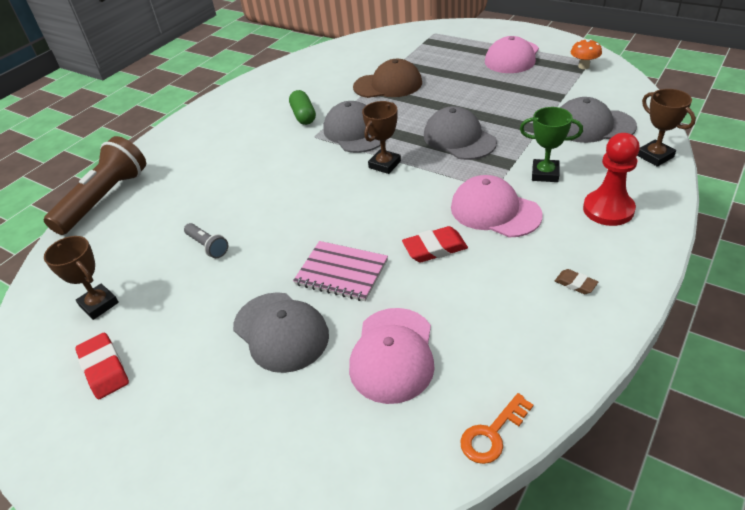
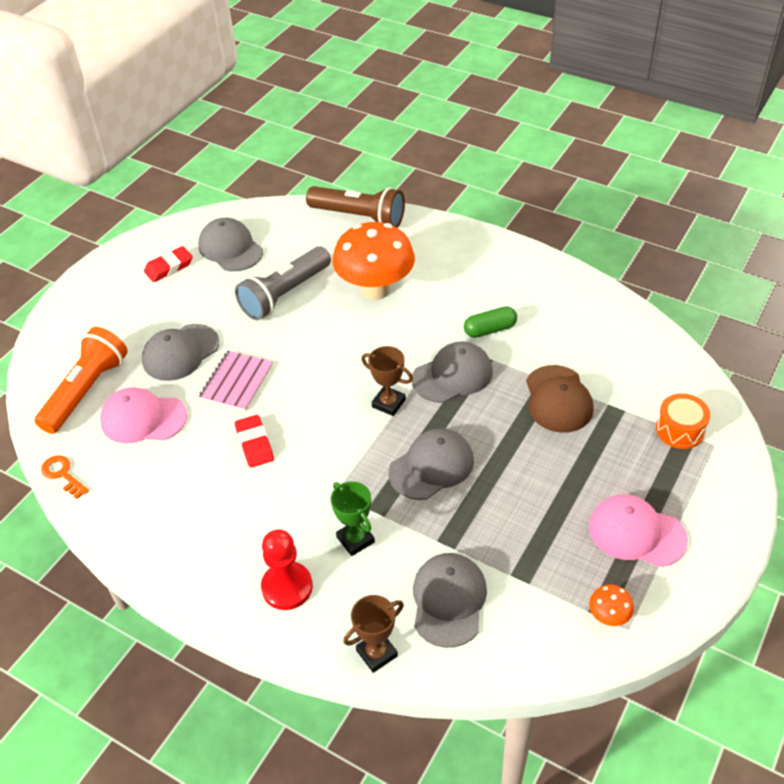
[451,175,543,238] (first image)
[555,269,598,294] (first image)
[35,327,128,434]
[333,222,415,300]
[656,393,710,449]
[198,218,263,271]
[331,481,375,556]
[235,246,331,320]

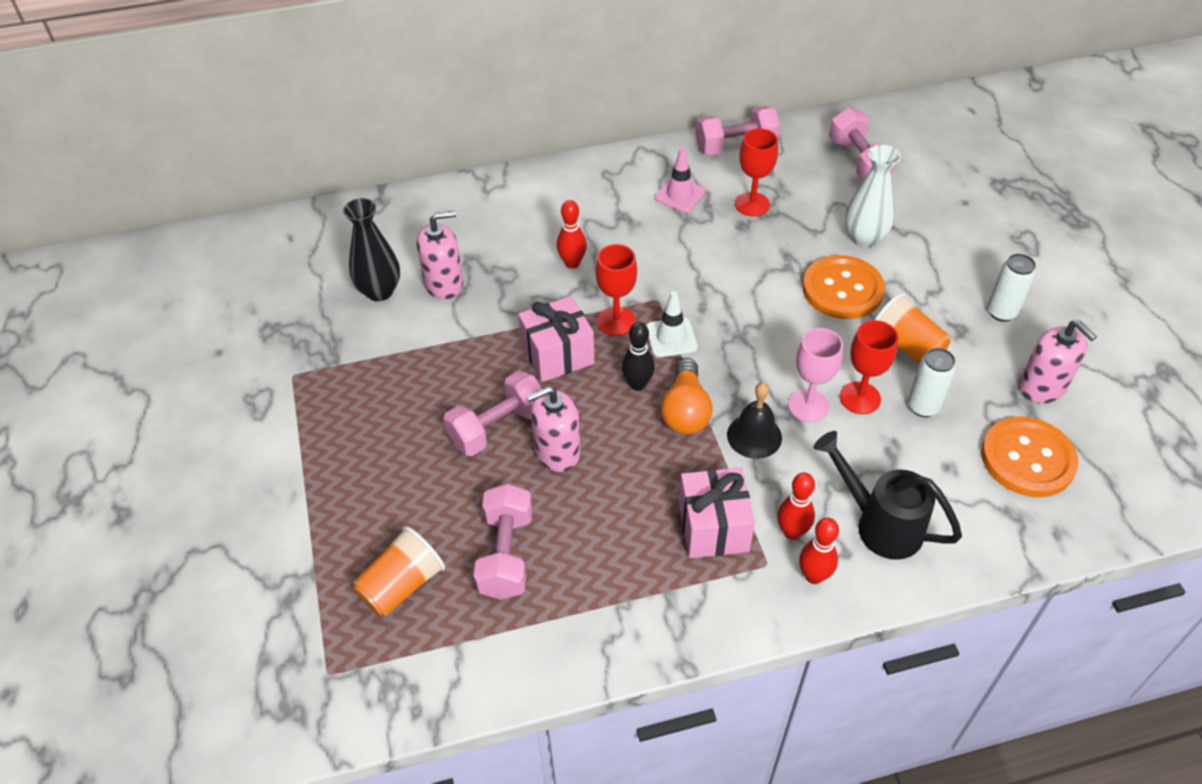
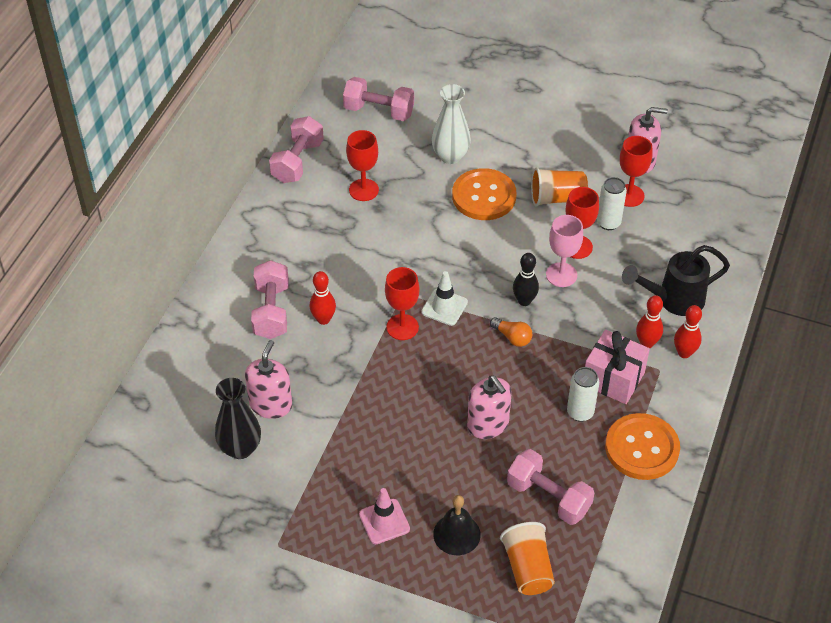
[518,296,594,382] (first image)
[620,136,652,207]
[251,260,289,339]
[513,253,539,306]
[359,488,410,544]
[433,495,481,555]
[605,413,680,480]
[567,367,599,422]
[467,375,512,439]
[490,317,532,347]

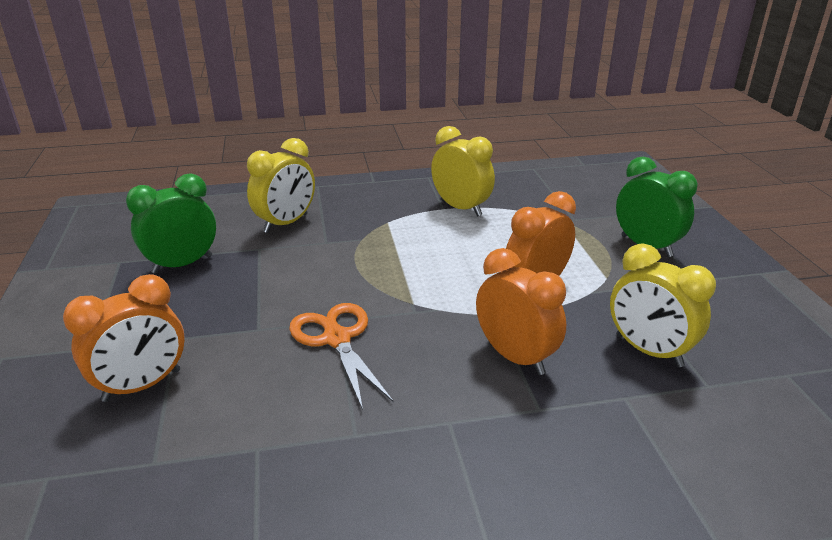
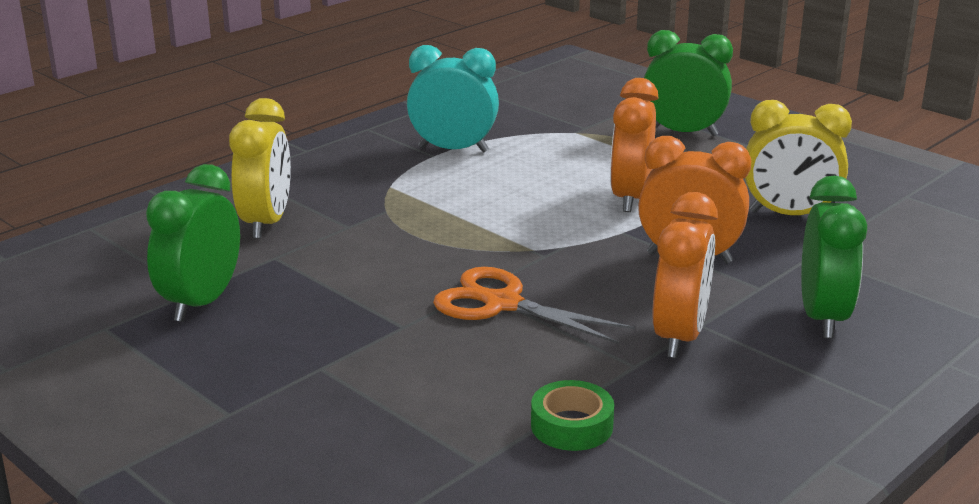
[531,380,614,451]
[801,176,867,338]
[653,192,718,358]
[407,45,499,153]

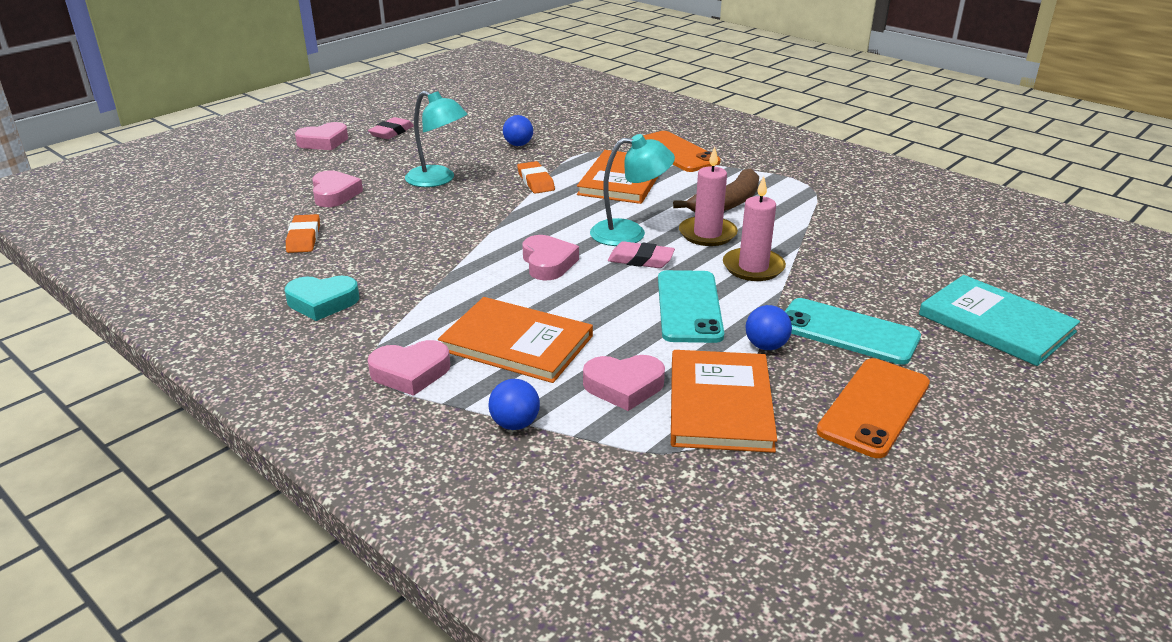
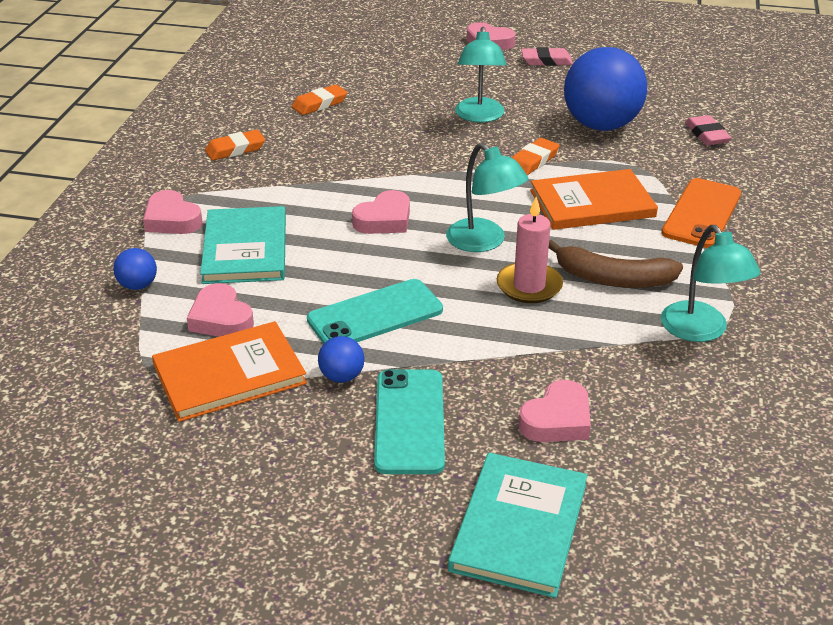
[723,176,786,281] (first image)
[816,358,930,458] (first image)
[661,225,760,342]
[518,380,591,442]
[685,115,732,145]
[205,130,265,160]
[200,206,286,284]
[564,47,647,131]

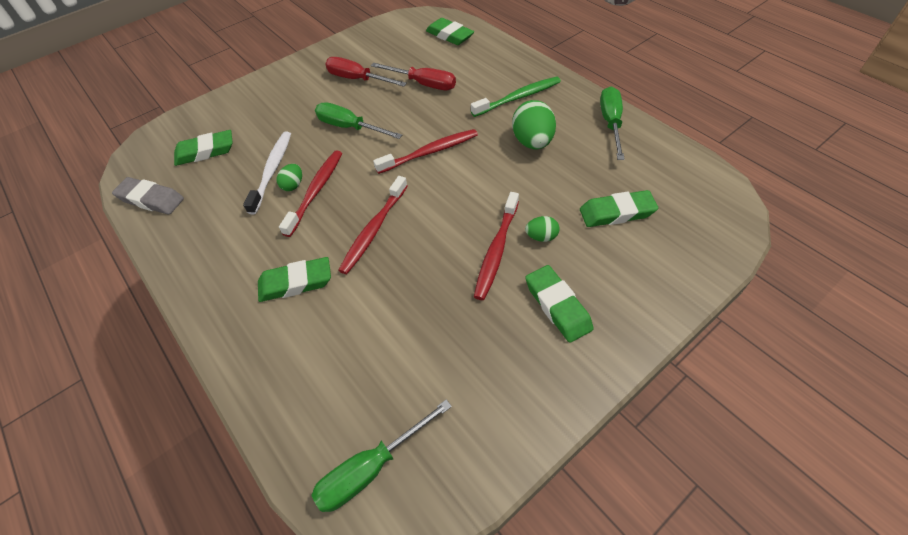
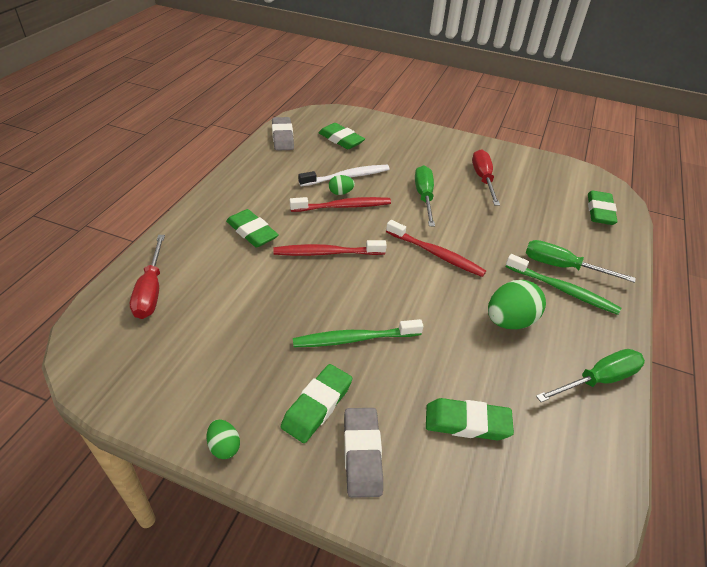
[344,408,383,498]
[526,240,636,283]
[130,235,165,319]
[207,419,240,459]
[293,319,423,347]
[426,398,514,440]

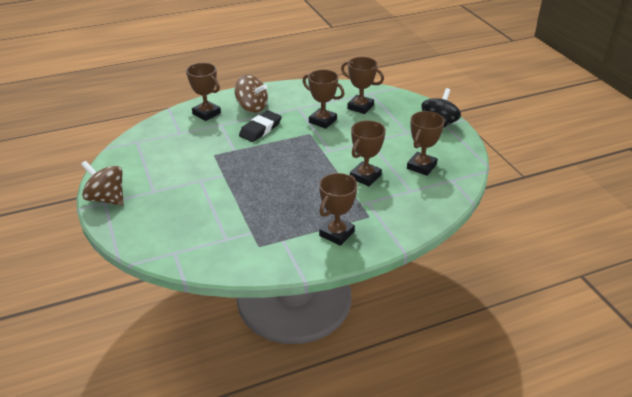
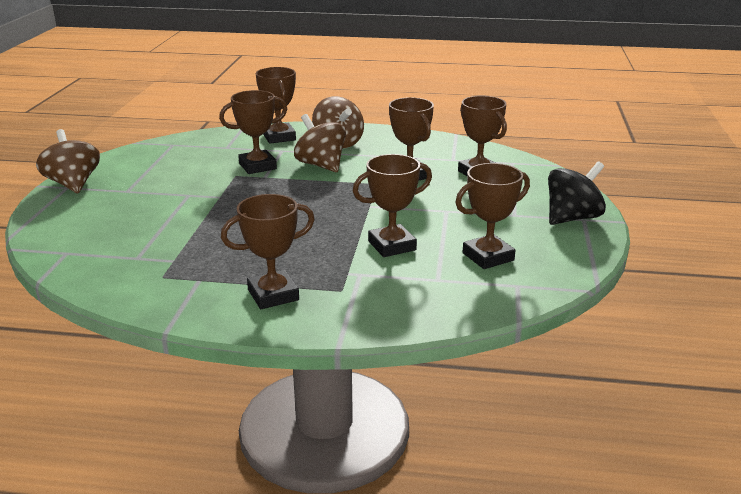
[219,90,287,174]
[294,114,346,172]

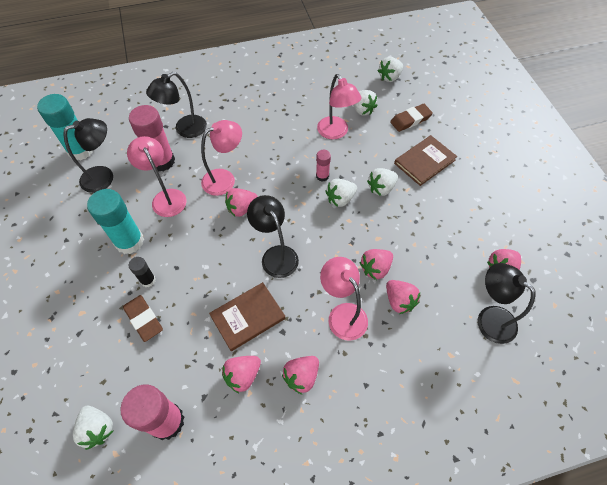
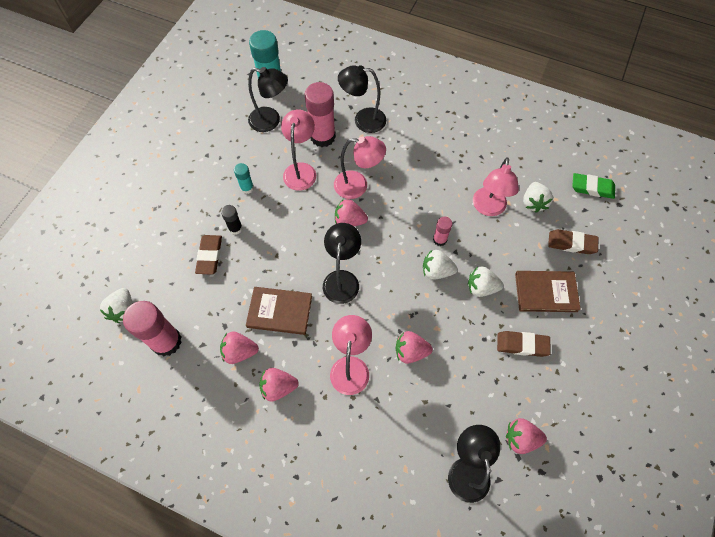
[386,280,420,314] (first image)
[497,331,551,357]
[572,173,615,199]
[234,163,254,194]

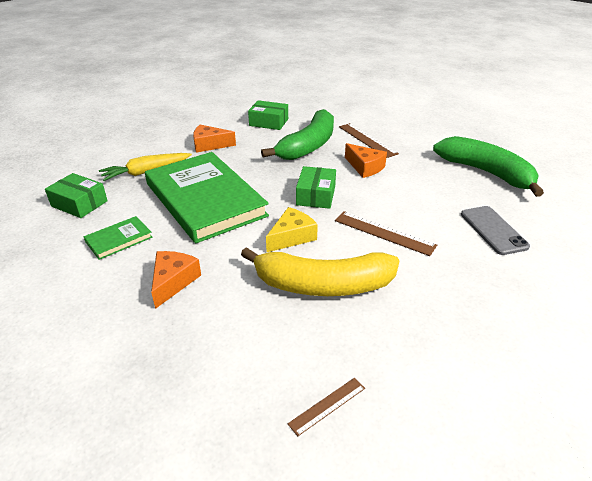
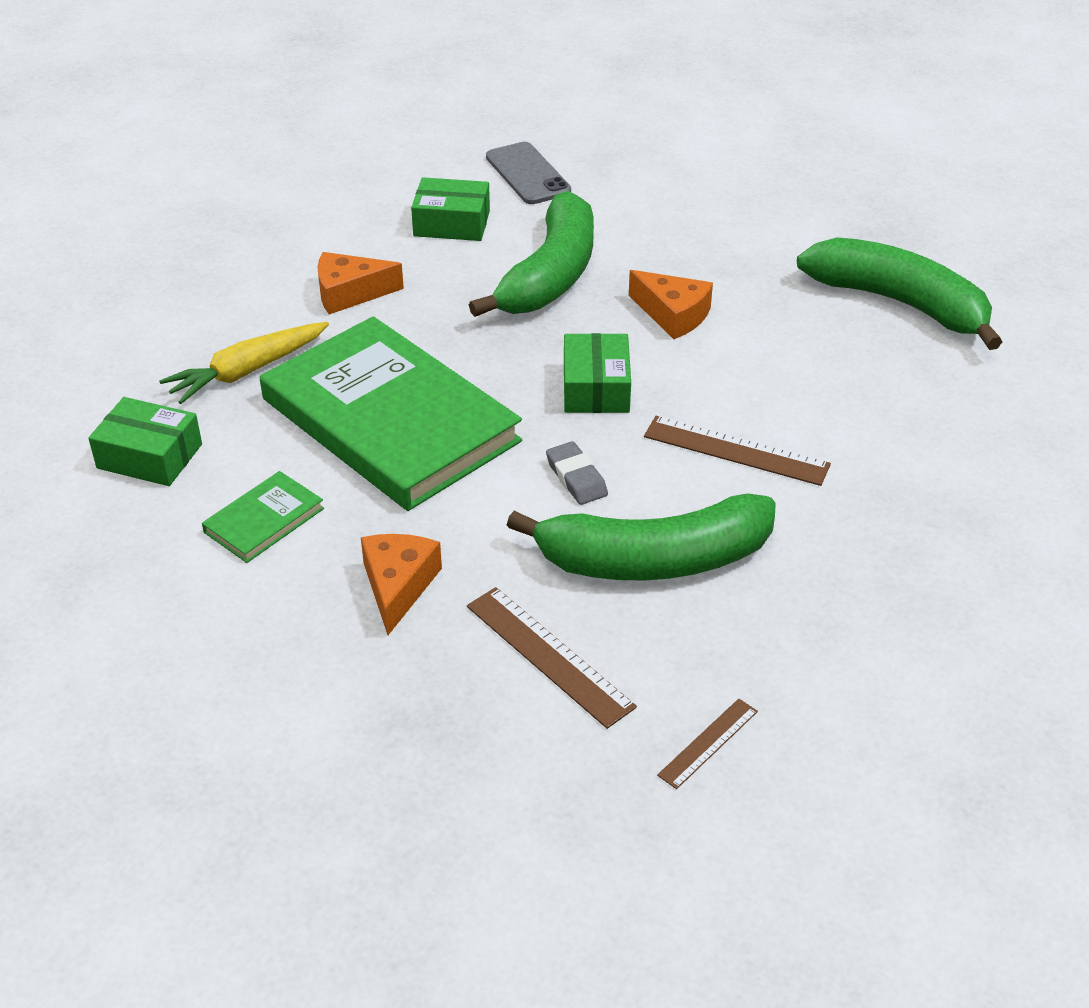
[467,587,637,729]
[486,142,571,204]
[546,441,608,505]
[507,493,776,581]

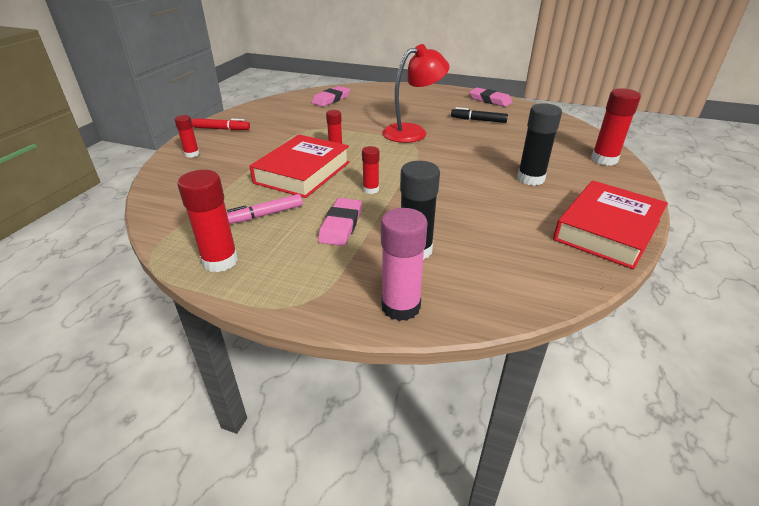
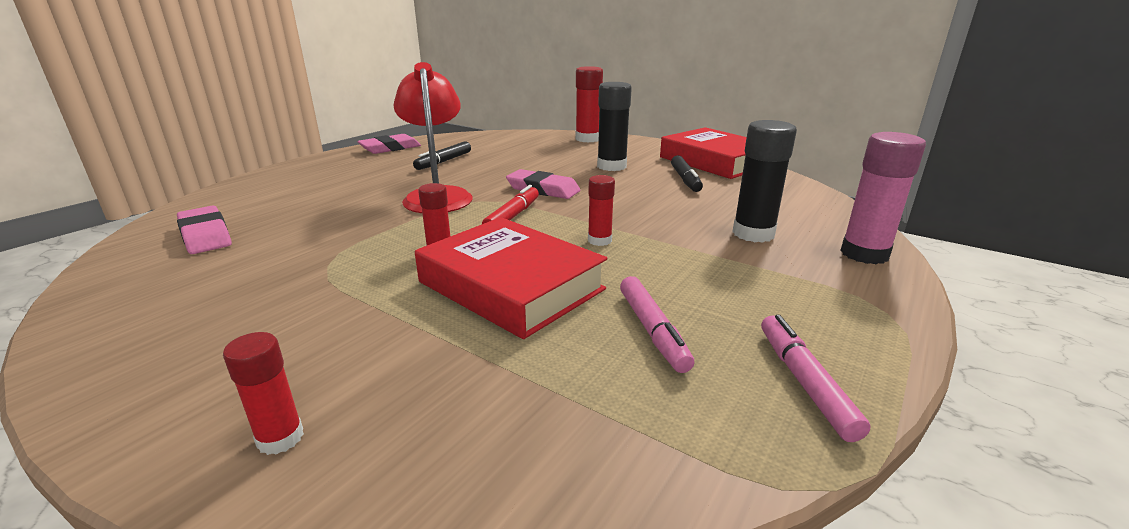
[671,155,703,192]
[482,185,539,224]
[506,169,580,199]
[761,315,871,442]

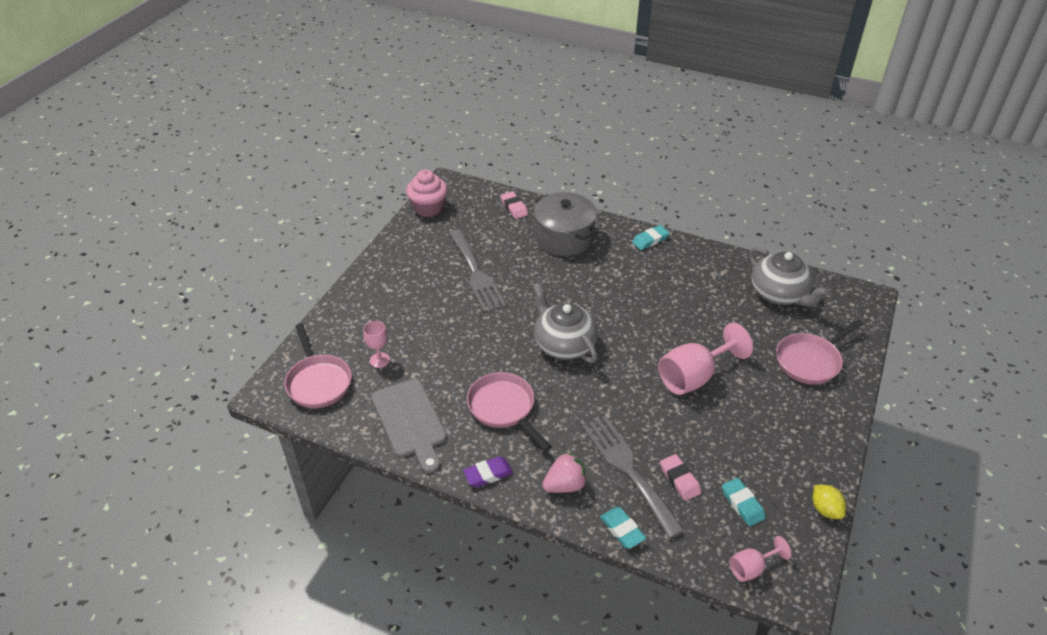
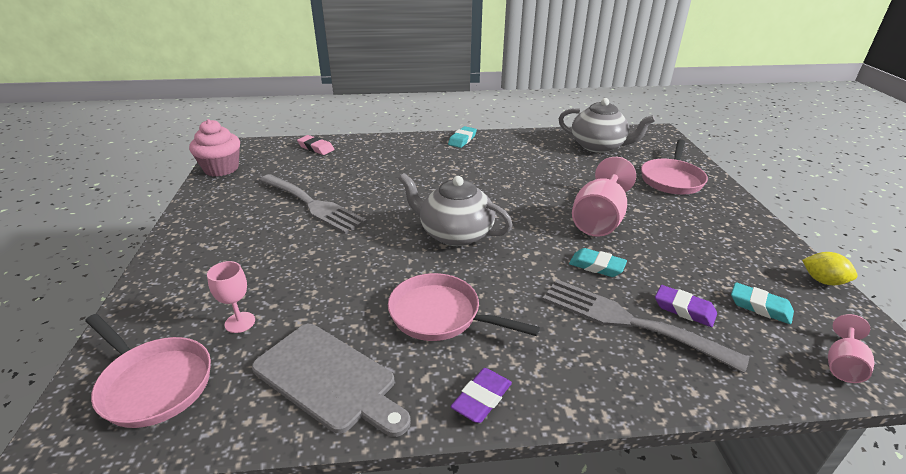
[533,192,597,256] (first image)
[542,453,587,493] (first image)
[569,248,627,277]
[655,285,717,327]

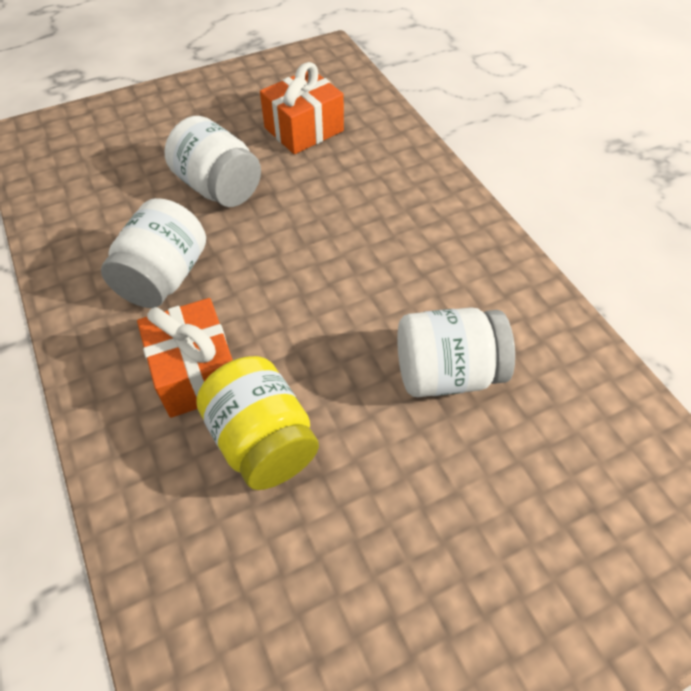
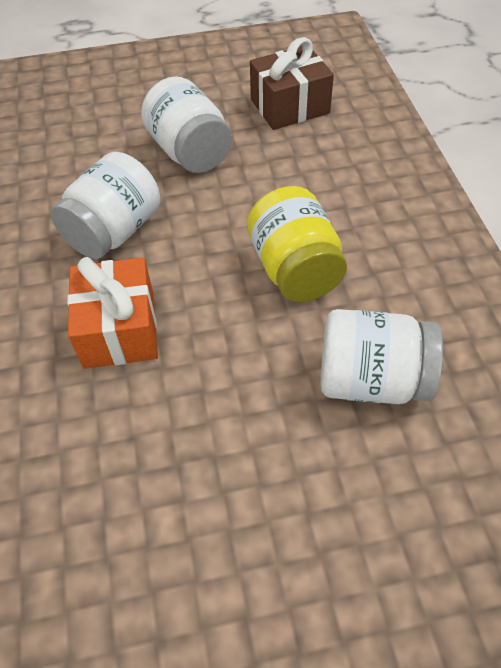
[247,186,347,302]
[250,37,334,130]

